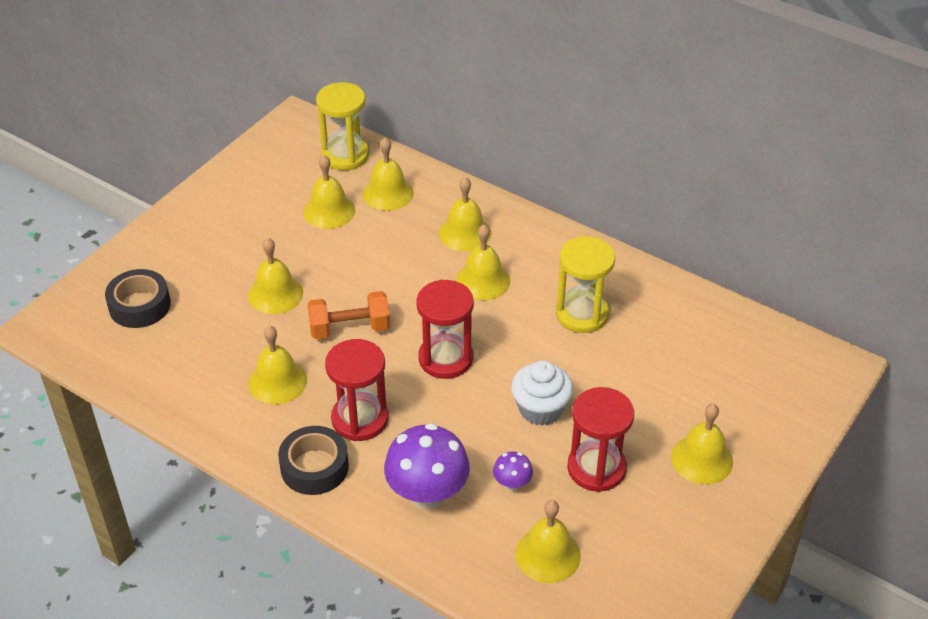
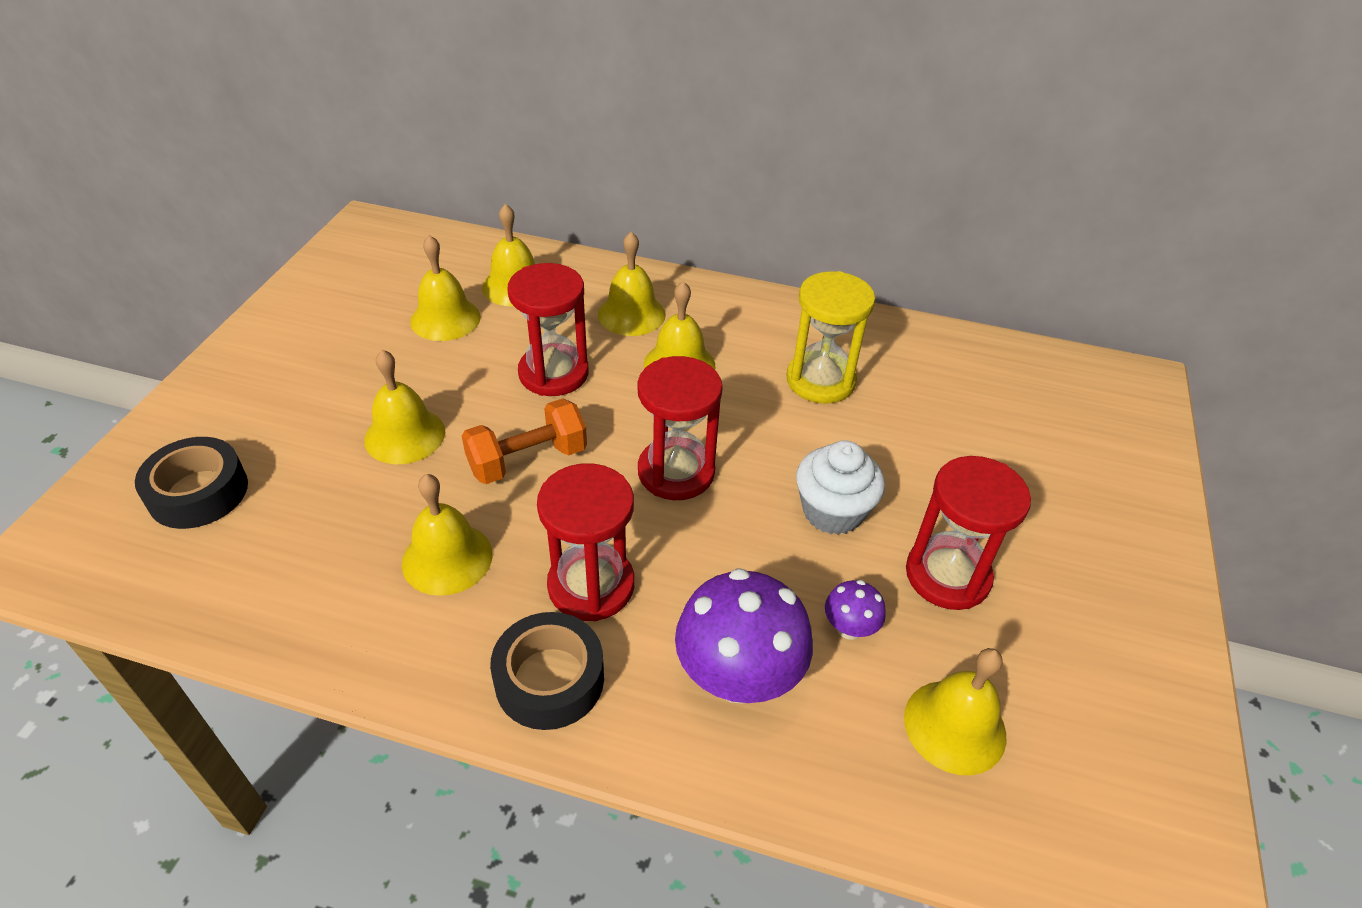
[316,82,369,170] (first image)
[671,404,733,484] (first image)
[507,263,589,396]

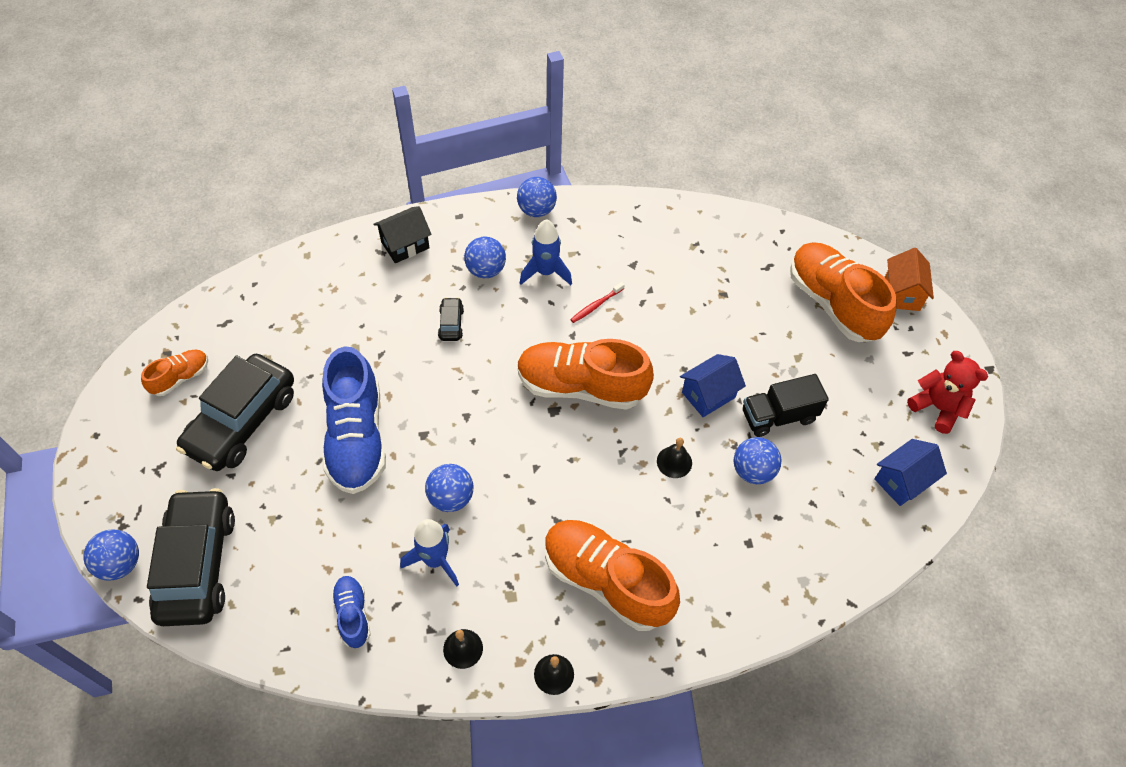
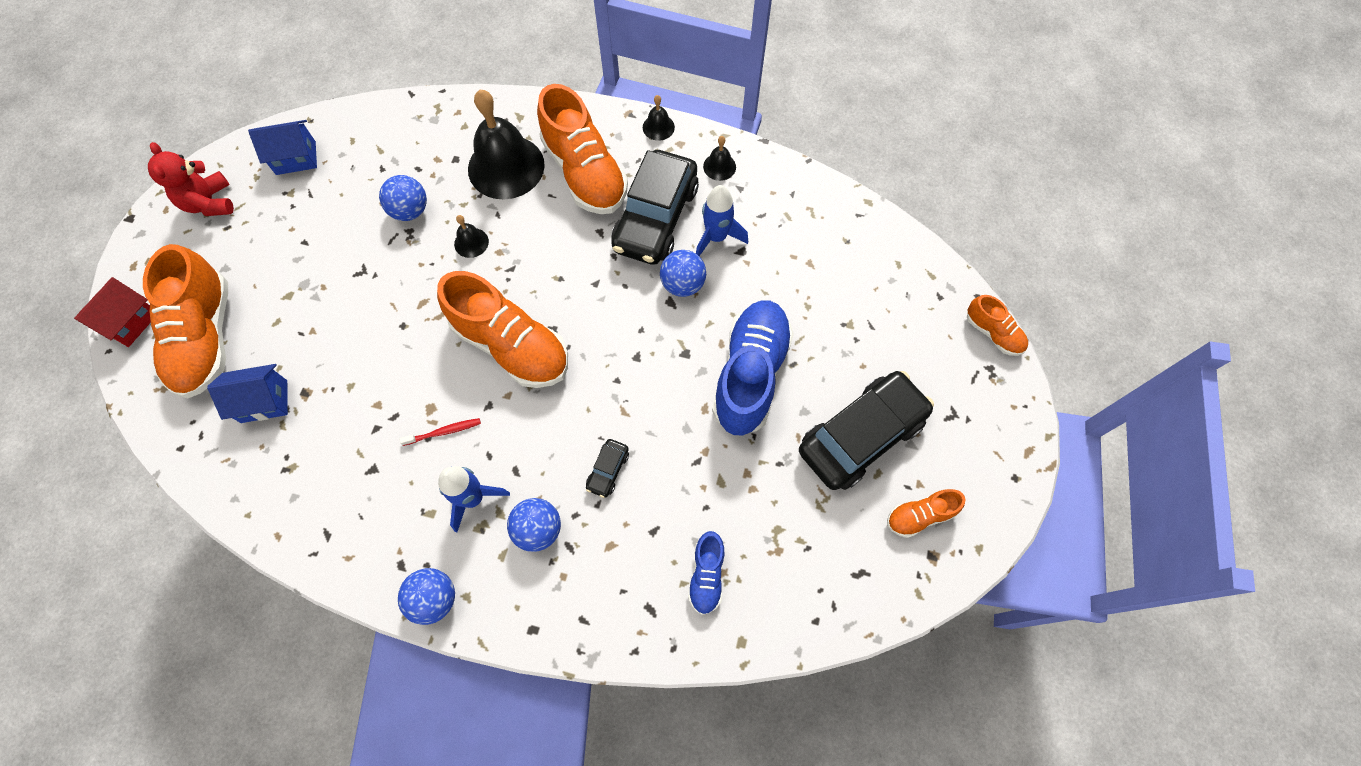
[373,206,432,263] (first image)
[743,374,829,437] (first image)
[468,90,545,199]
[611,150,699,265]
[688,531,724,615]
[207,364,288,423]
[967,295,1028,356]
[74,277,151,347]

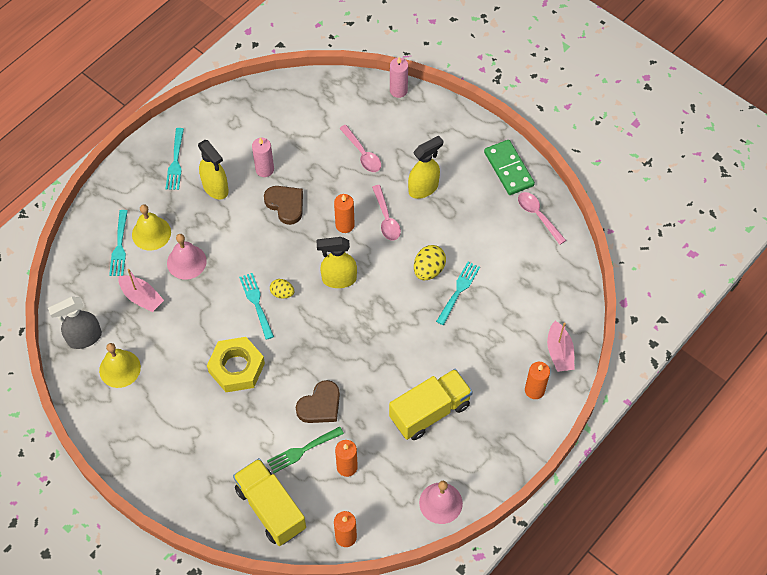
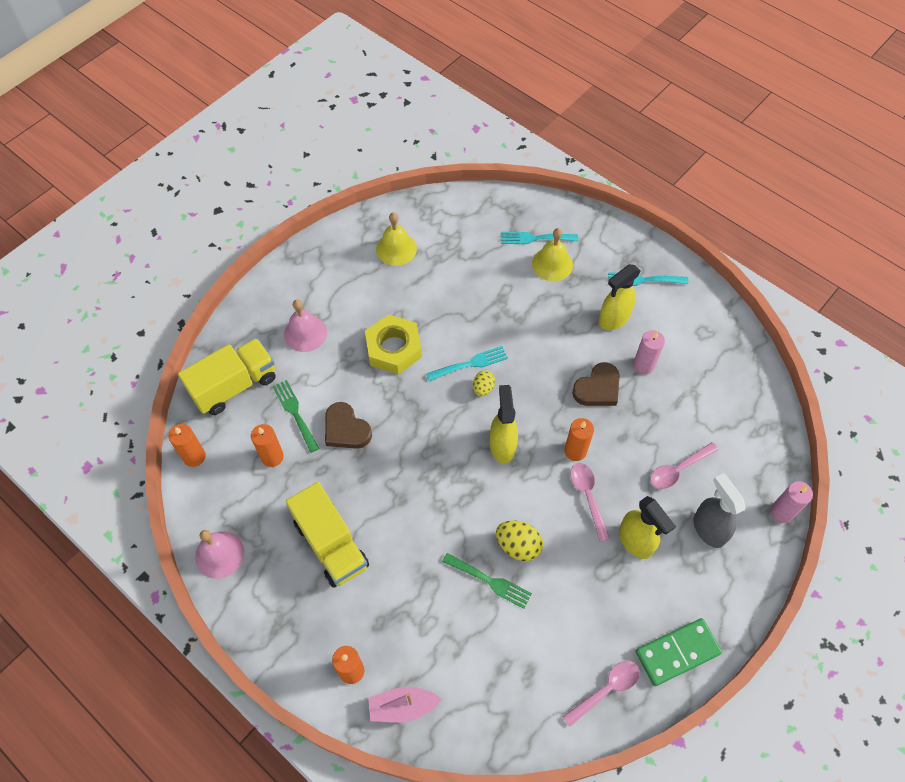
[118,269,164,312] (first image)
[694,473,746,548]
[284,300,327,352]
[442,553,532,609]
[571,463,610,542]

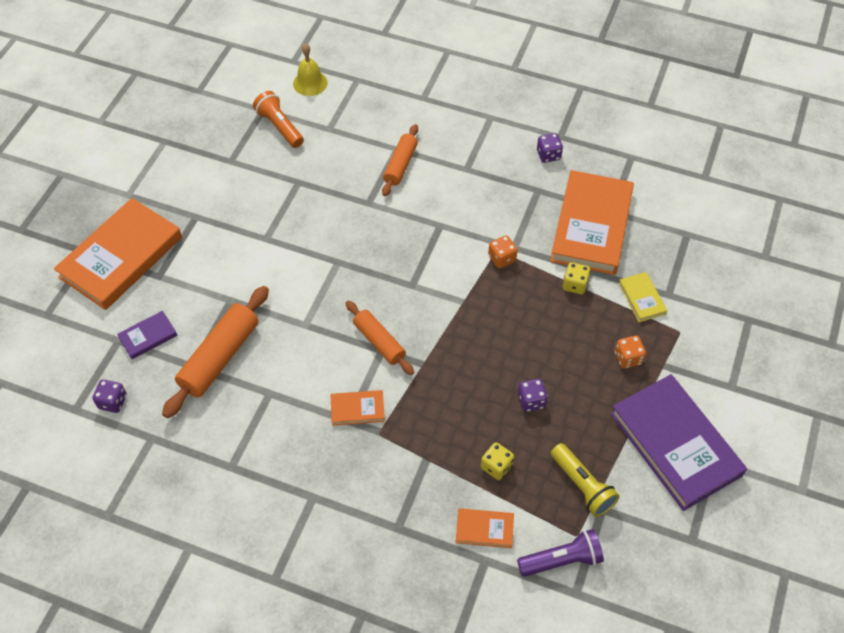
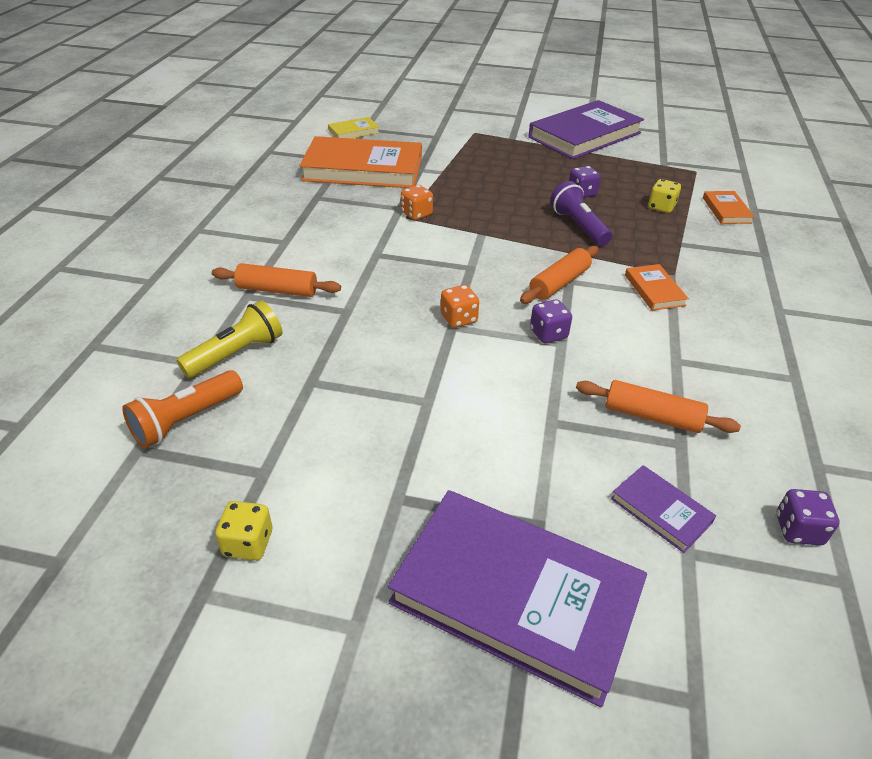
[293,43,328,96] (first image)
[550,181,612,246]
[530,299,572,343]
[177,300,283,378]
[215,501,272,560]
[441,285,479,328]
[328,117,380,138]
[388,490,647,707]
[576,380,741,433]

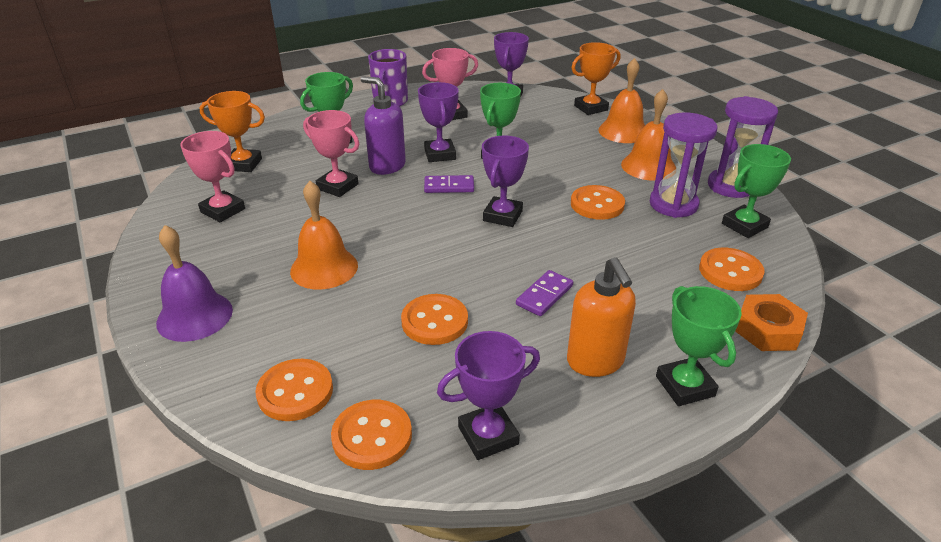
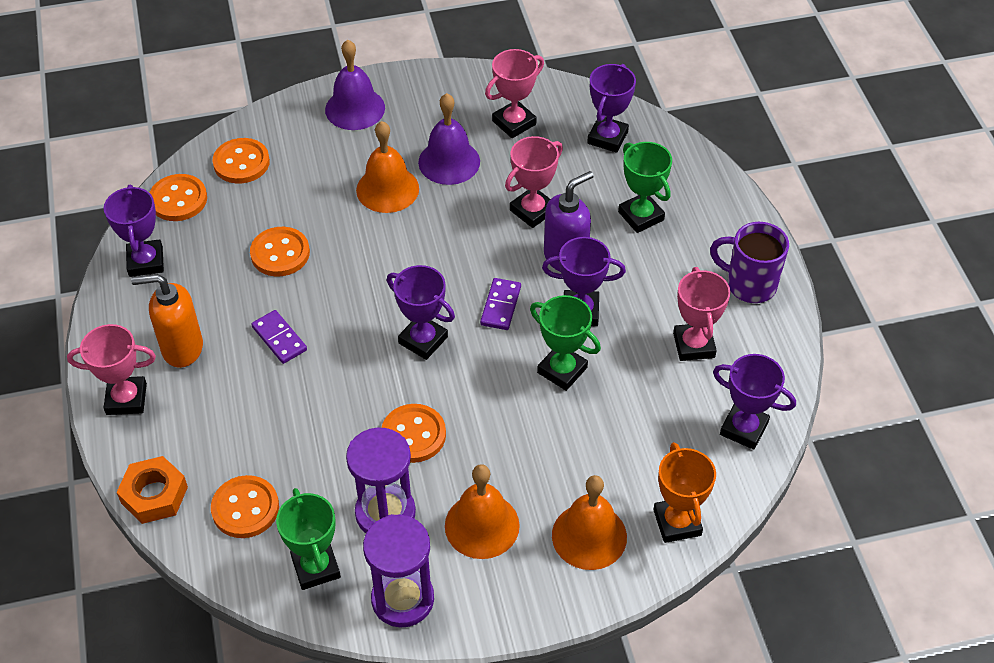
[418,93,480,185]
[587,64,636,153]
[67,324,156,415]

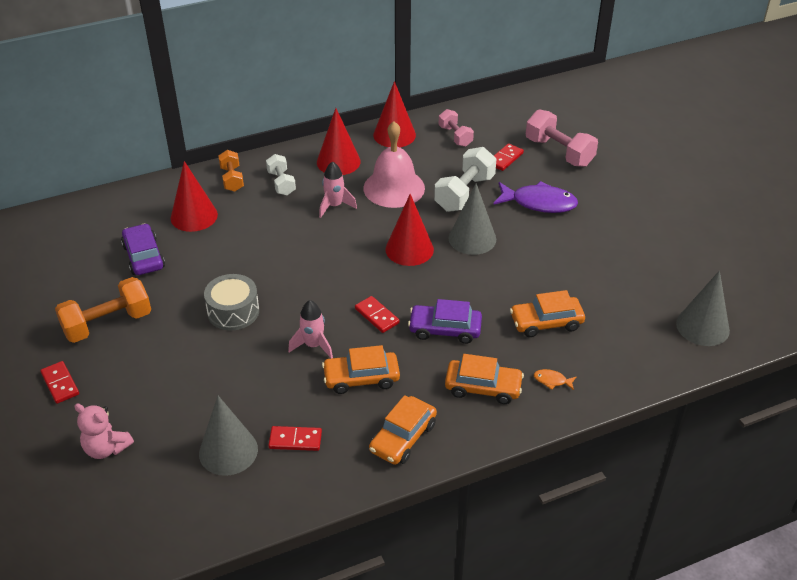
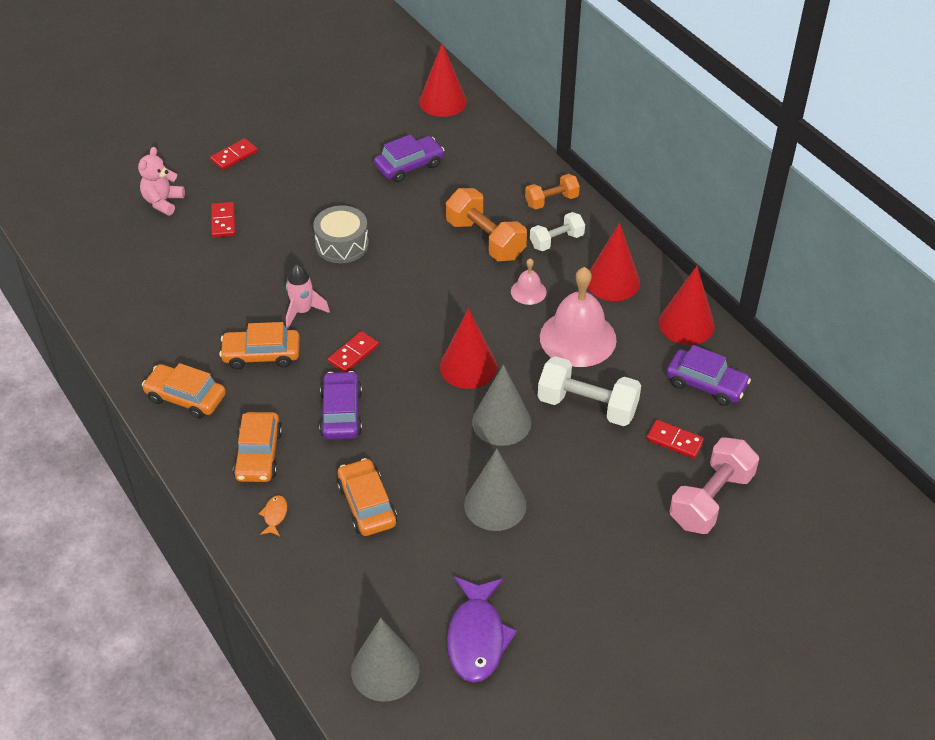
[446,188,527,261]
[419,44,467,117]
[464,449,527,531]
[211,202,235,238]
[447,577,517,683]
[511,258,547,305]
[666,345,751,406]
[219,322,300,369]

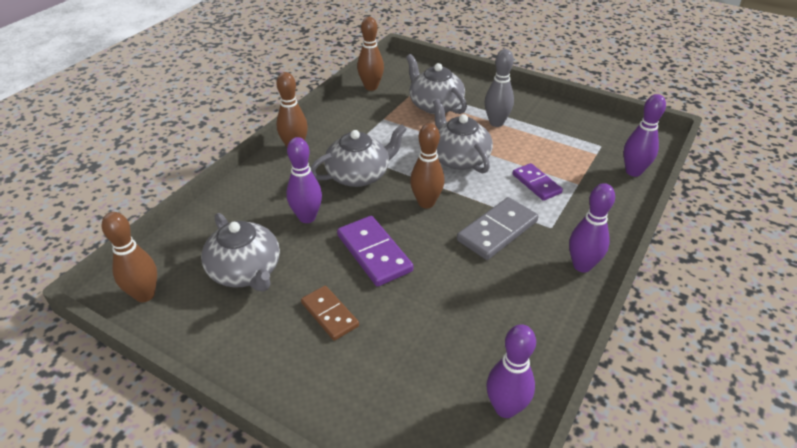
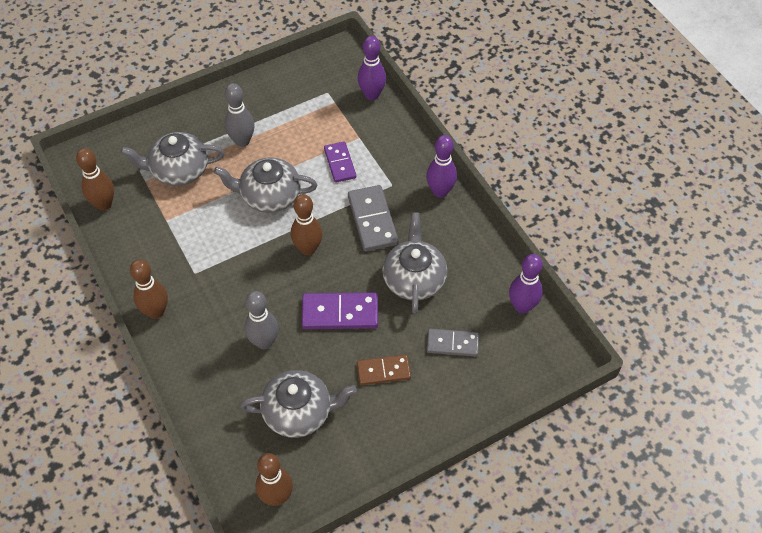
[427,329,479,357]
[382,212,447,314]
[245,291,279,349]
[324,141,356,183]

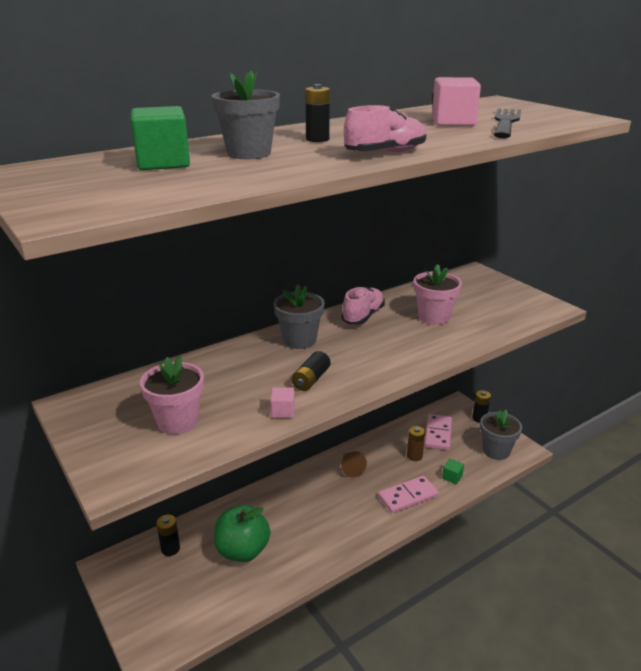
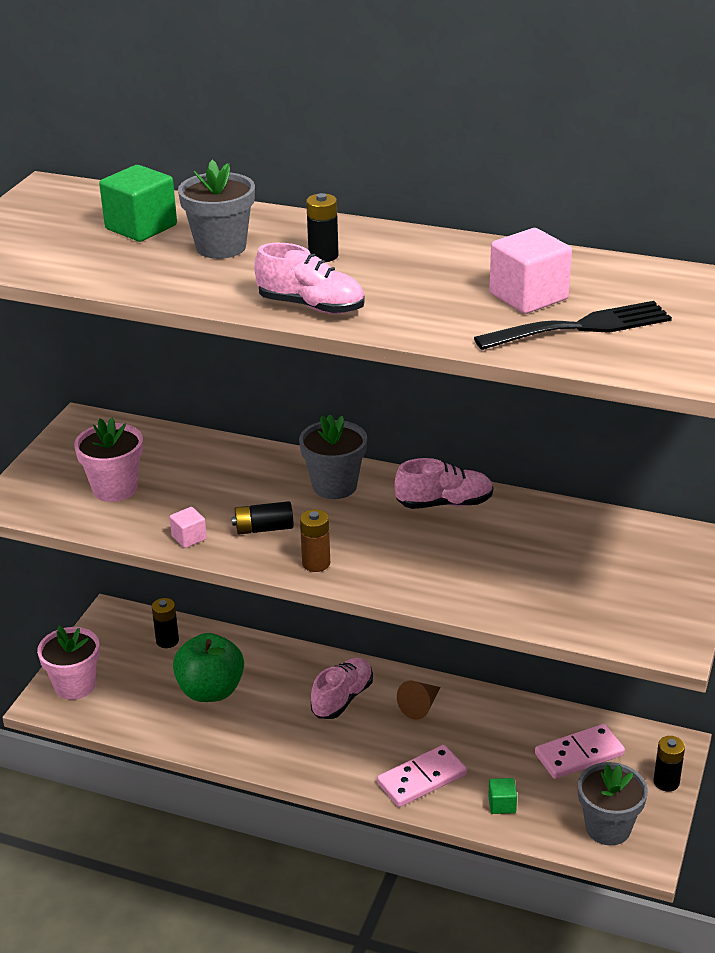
[311,658,373,719]
[300,509,330,572]
[37,626,100,700]
[377,745,467,807]

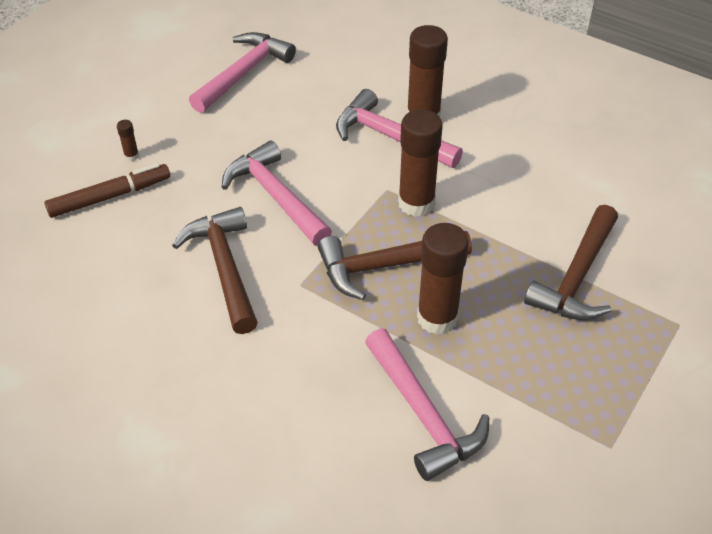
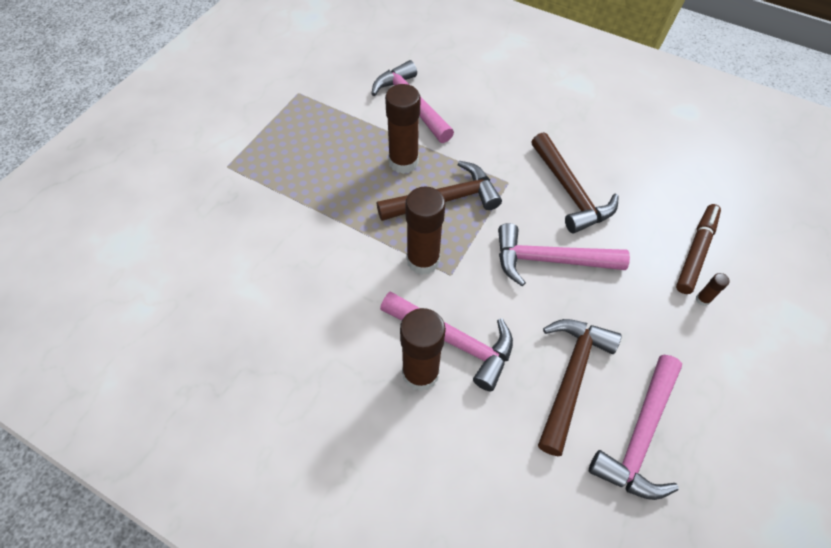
[538,319,621,456]
[676,204,721,294]
[498,223,630,286]

